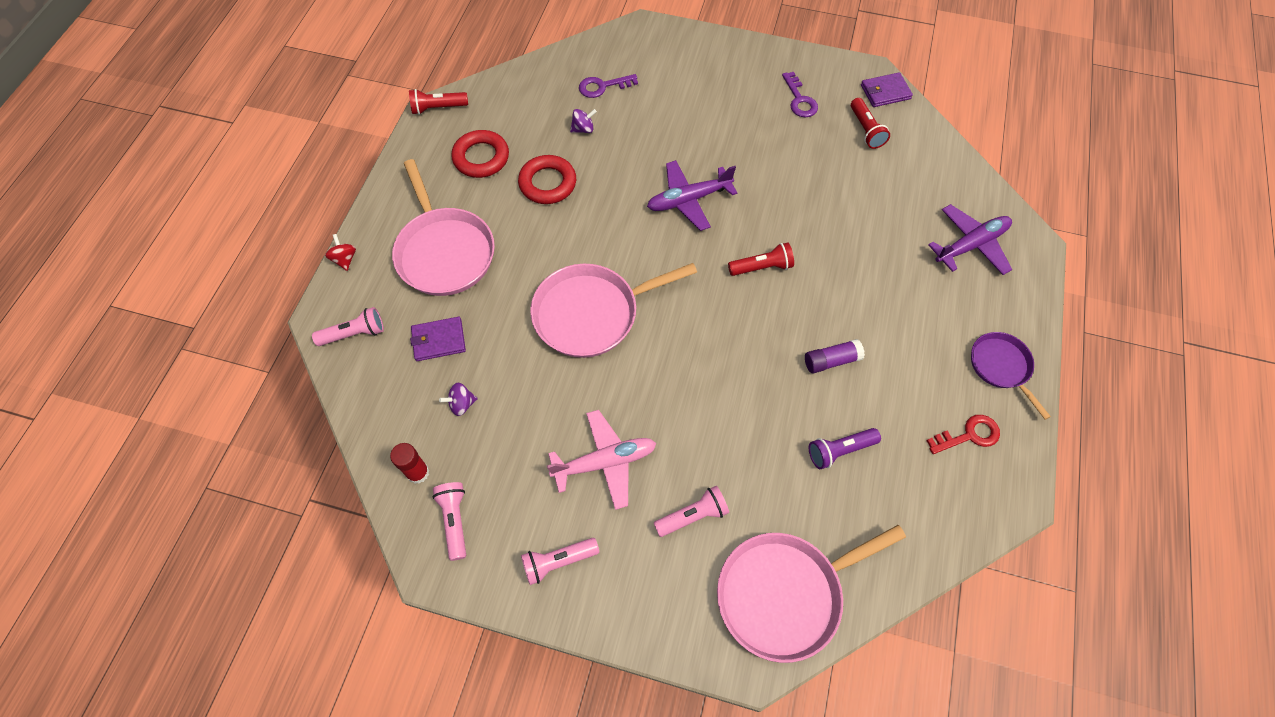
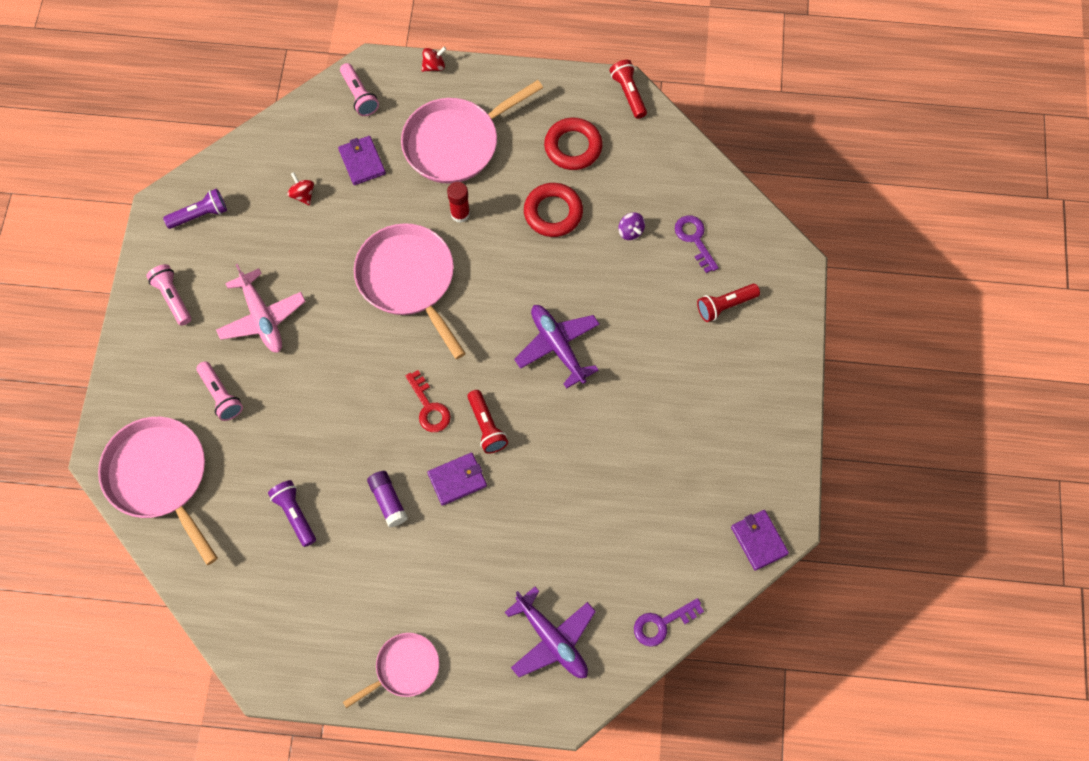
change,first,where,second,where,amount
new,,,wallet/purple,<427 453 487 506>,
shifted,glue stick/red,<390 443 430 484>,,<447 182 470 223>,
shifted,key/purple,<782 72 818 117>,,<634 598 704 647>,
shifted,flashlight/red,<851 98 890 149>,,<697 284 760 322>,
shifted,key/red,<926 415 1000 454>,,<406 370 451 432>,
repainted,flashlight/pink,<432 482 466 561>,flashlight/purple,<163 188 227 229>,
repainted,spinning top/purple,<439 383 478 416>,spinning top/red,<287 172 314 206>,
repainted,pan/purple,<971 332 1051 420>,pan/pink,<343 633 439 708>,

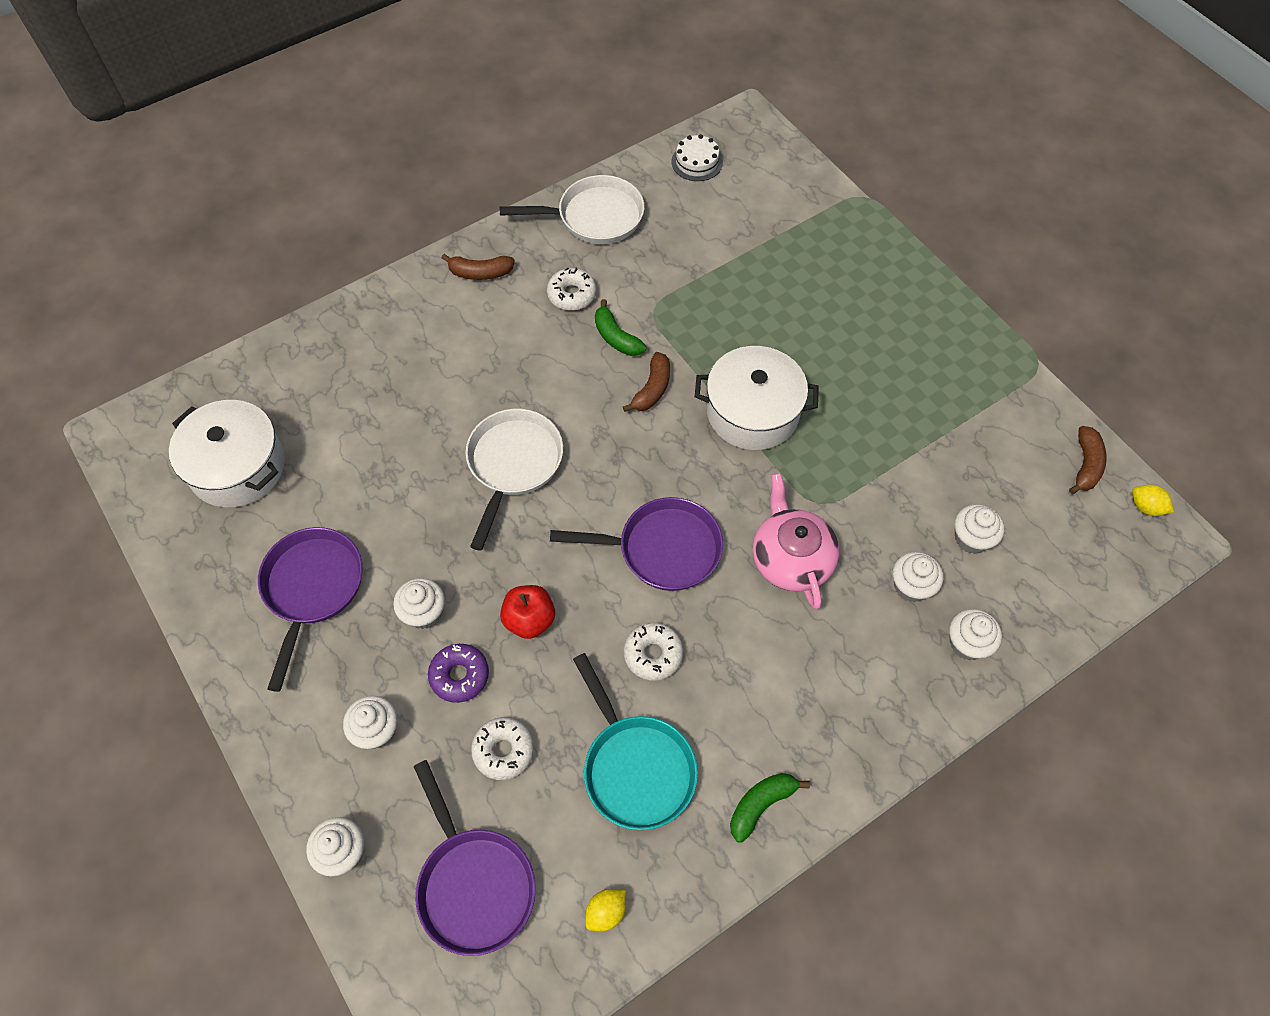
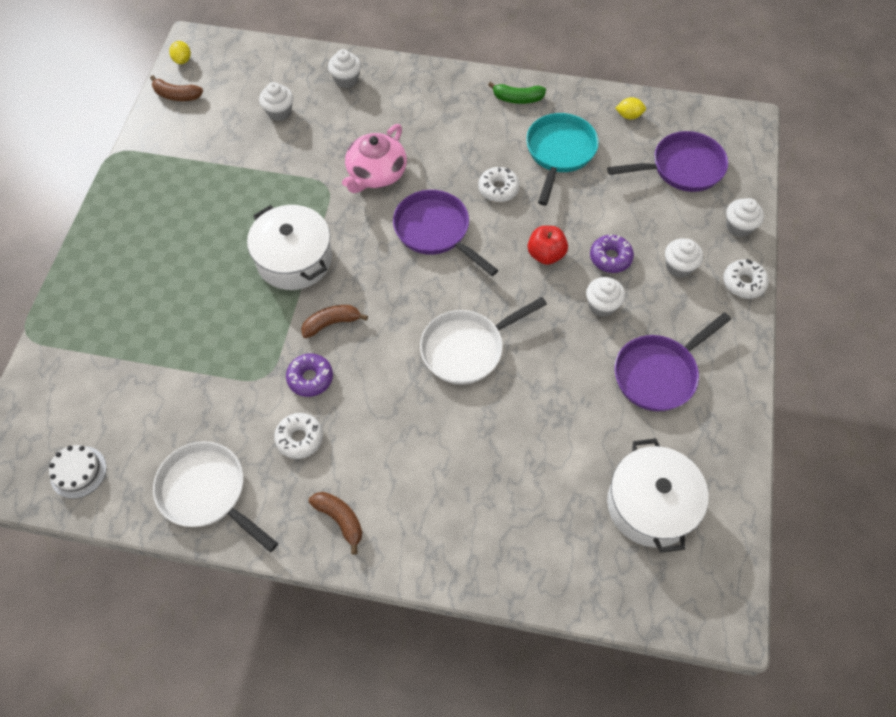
change,first,where,second,where,amount
gone,cupcake/white,<893 552 943 602>,,,
shifted,donut/white,<471 717 534 780>,,<723 259 769 299>,
swapped,banana/green,<595 299 646 356>,donut/purple,<286 353 333 397>,
rotated,pan/purple,<414 760 535 956>,,<607 131 728 192>,60 degrees clockwise
rotated,banana/brown,<1069 426 1107 494>,,<150 75 203 101>,135 degrees counterclockwise

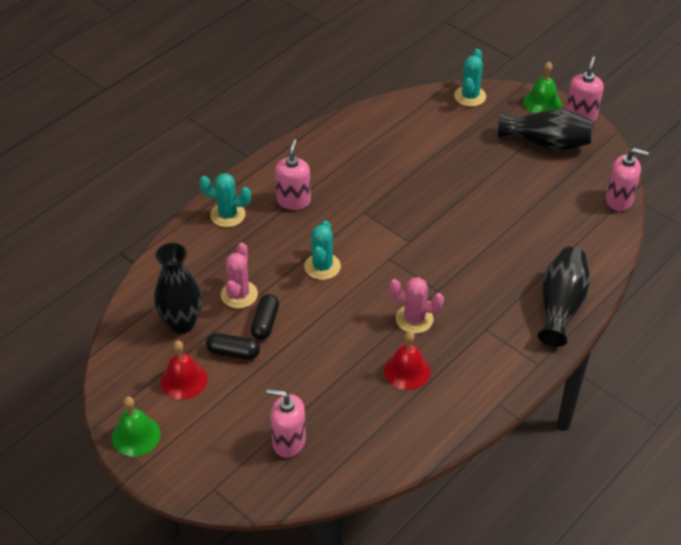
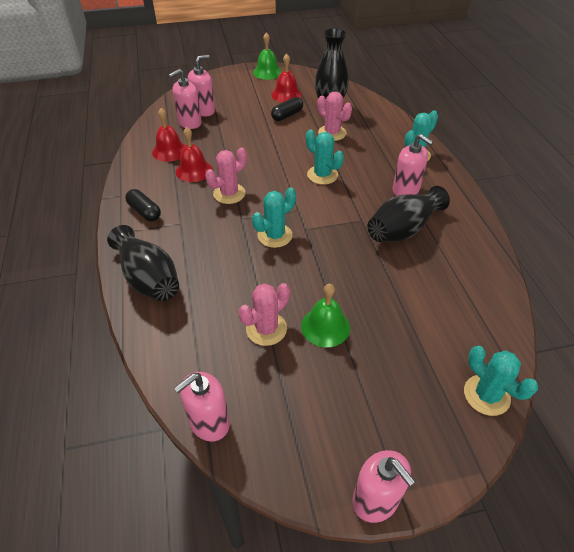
change,first,where,second,where,amount
new,,,bell/red,<152 108 186 162>,
new,,,soap dispenser/pink,<169 69 202 129>,
new,,,cactus/pink,<239 283 290 346>,
new,,,cactus/turquoise,<252 187 296 248>,
shifted,capsule/black,<251 294 279 340>,,<125 189 161 221>,
shifted,vase/black,<498 109 594 151>,,<367 186 450 242>,
shifted,bell/green,<523 62 562 113>,,<301 284 350 347>,

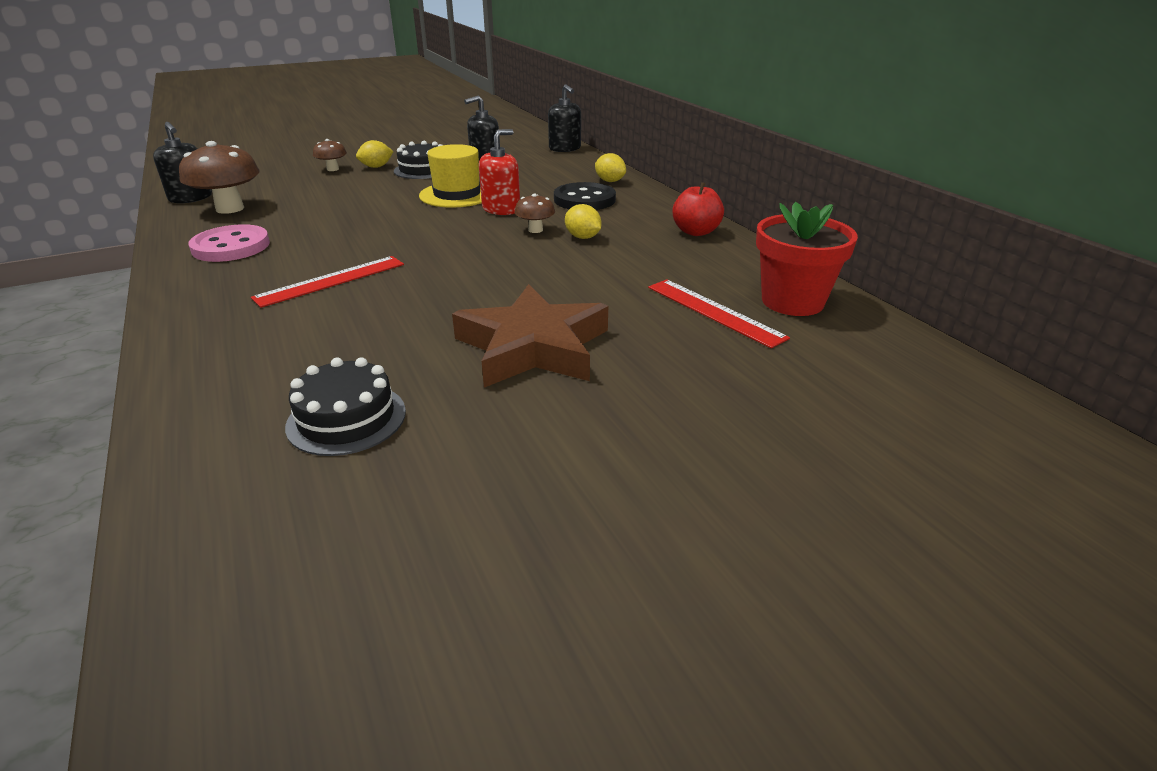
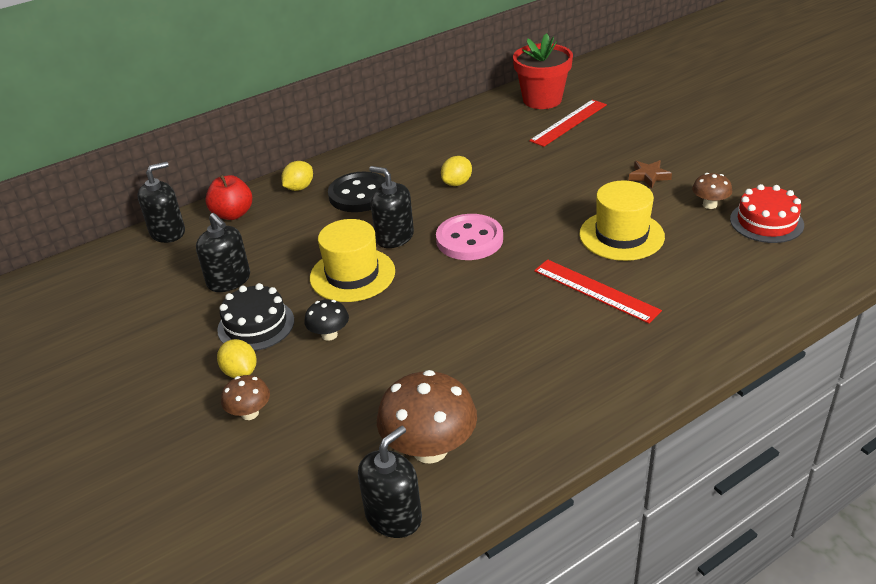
change,first,where,second,where,amount
new,,,mushroom/black,<304 299 349 341>,
new,,,hat/yellow,<579 180 665 261>,
shifted,button/pink,<188 224 270 262>,,<436 214 503 260>,
shifted,mushroom/brown,<514 194 555 233>,,<692 173 732 209>,
shifted,apple/red,<672 182 724 236>,,<205 175 252 220>,
repainted,cake/black,<285 357 406 456>,cake/red,<730 184 804 243>,
repainted,soap dispenser/red,<479 129 520 215>,soap dispenser/black,<369 166 414 248>,
scaled,star/brown,<452 284 608 388>,,<629 160 672 188>,x0.41

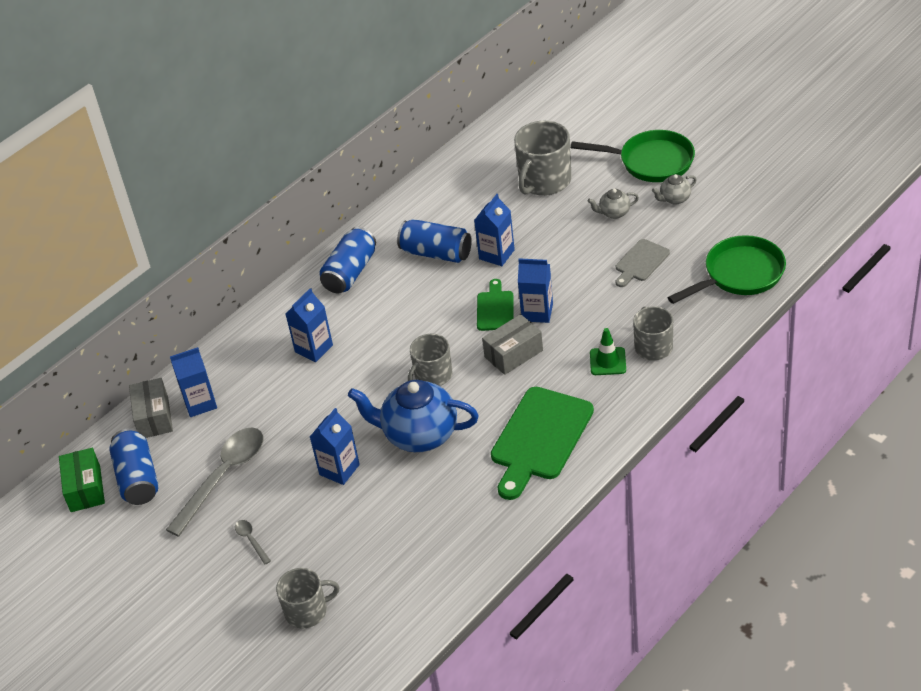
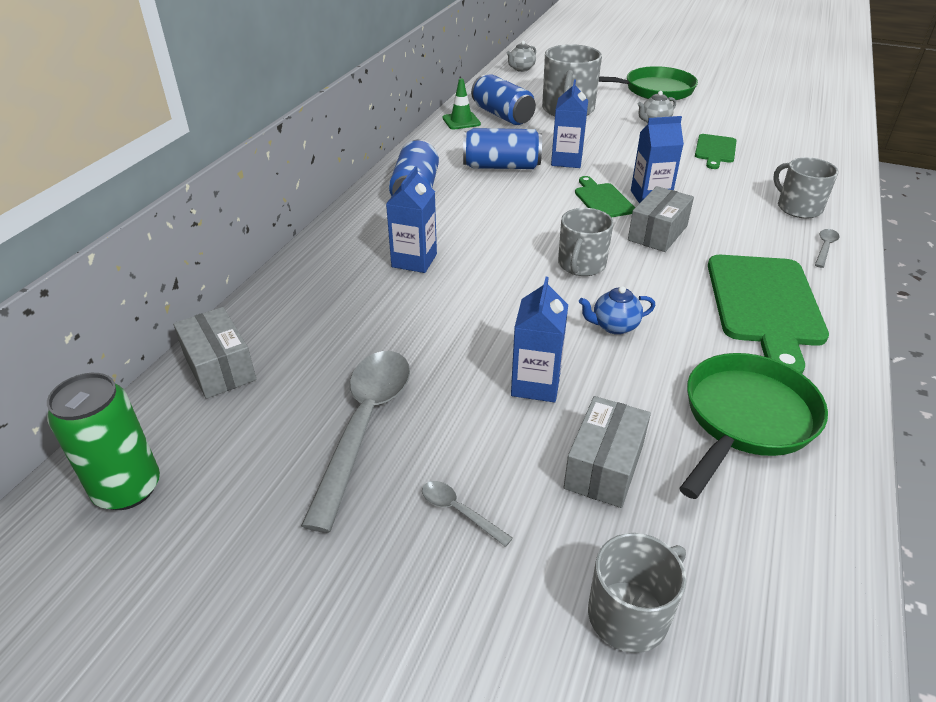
change,first,where,second,where,amount
gone,carton/blue,<170 347 217 417>,,,
new,,,box/grey,<564 396 651 508>,
new,,,spoon/grey,<815 229 839 268>,
shifted,can/blue,<109 428 159 505>,,<471 74 536 125>,
shifted,traffic cone/green,<590 328 626 375>,,<443 78 481 130>,
shifted,teapot/grey,<652 174 697 205>,,<507 41 536 72>,
shifted,pan/green,<668 235 786 304>,,<679 353 828 499>,
swapped,box/green,<59 448 105 512>,can/green,<47 373 160 510>,
repainted,cutting board/grey,<616 239 670 287>,cutting board/green,<695 134 737 169>,
scaled,teapot/blue,<348 380 479 452>,,<579 286 655 335>,x0.46

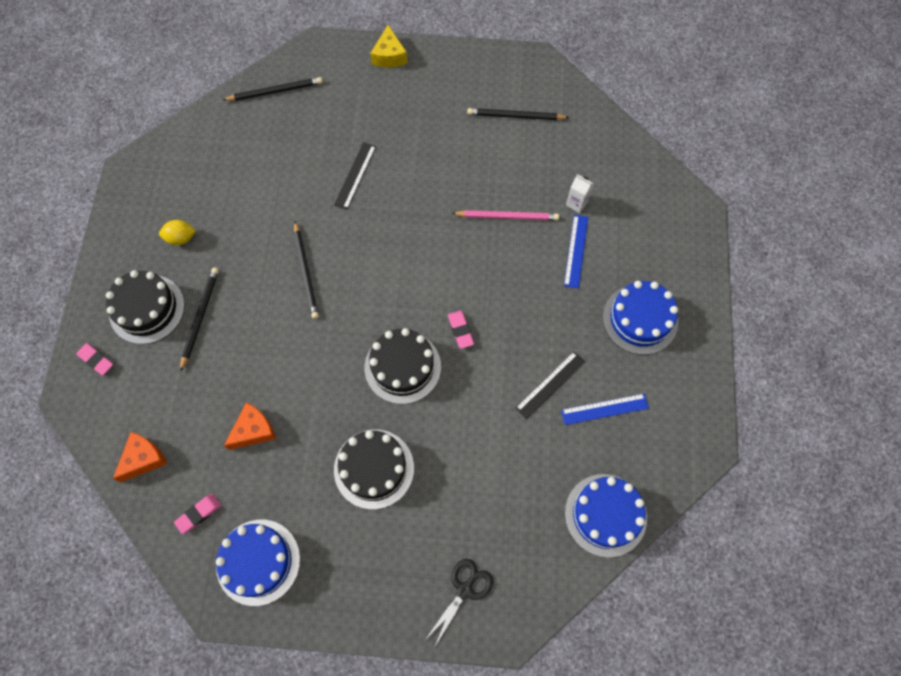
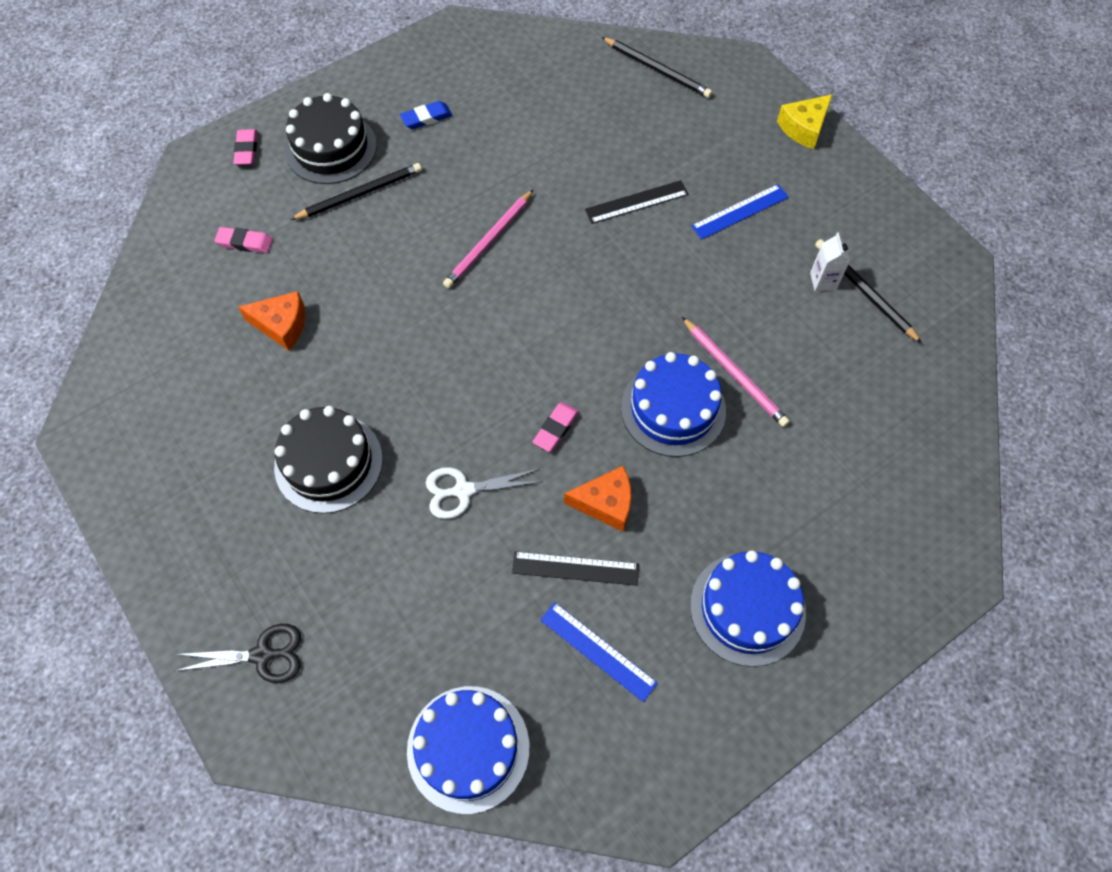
change,first,where,second,where,amount
gone,cake/black,<365 328 441 404>,,,
new,,,scissors/white,<426 467 543 519>,
shifted,cheese/orange,<113 432 167 482>,,<564 466 631 532>,
shifted,eraser/pink,<174 494 221 534>,,<215 227 273 253>,
shifted,cake/blue,<216 520 300 606>,,<621 352 726 457>,
shifted,ruler/blue,<564 215 588 289>,,<691 184 789 240>,
shifted,carton/white,<566 174 594 213>,,<810 232 850 291>,
swapped,lemon/yellow,<159 220 196 245>,eraser/blue,<400 101 452 129>,
repainted,pencil/black,<294 222 319 319>,pencil/pink,<443 189 534 288>,

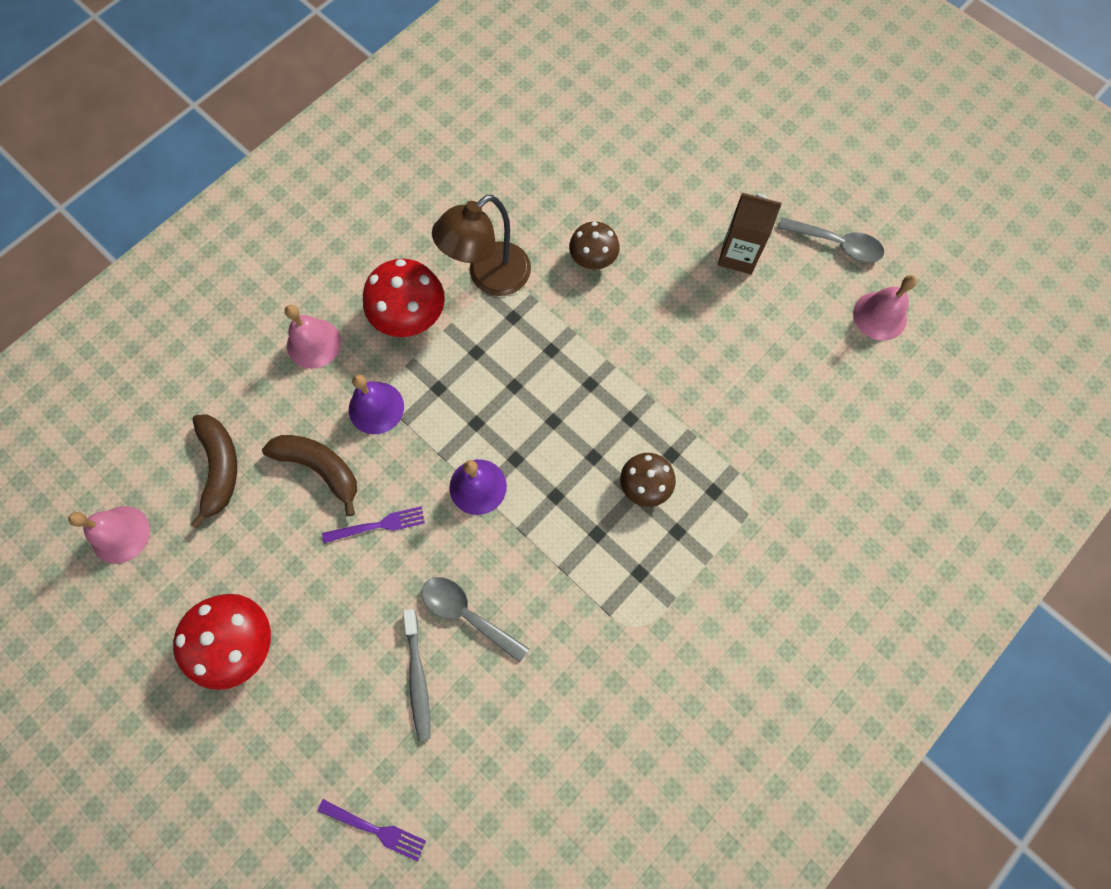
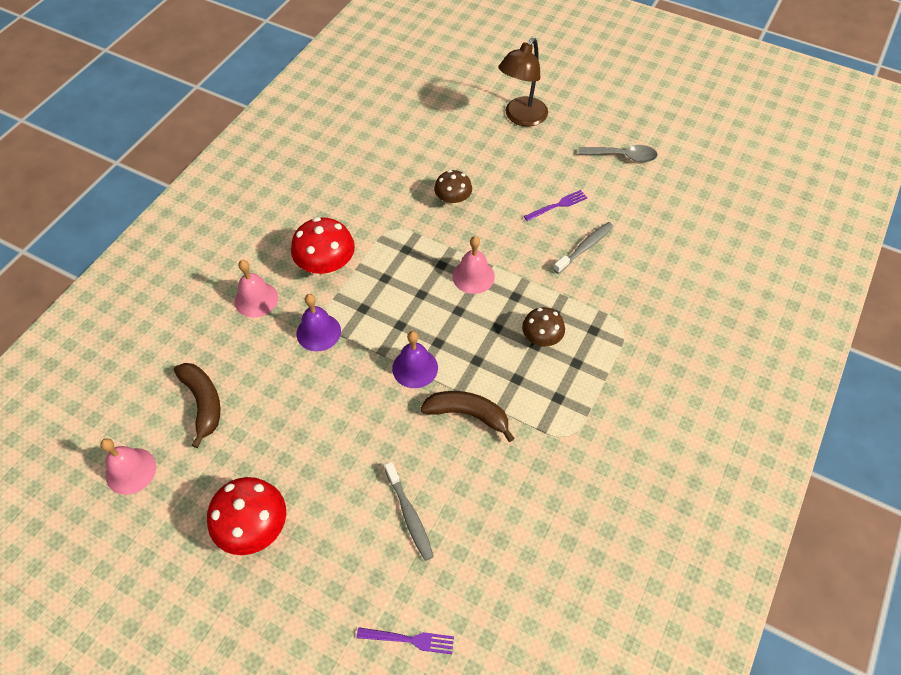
change,first,where,second,where,amount
gone,spoon/grey,<422 577 529 663>,,,
gone,carton/brown,<718 193 782 274>,,,
new,,,toothbrush/grey,<553 222 614 274>,
shifted,banana/brown,<262 435 357 516>,,<420 391 515 442>,
shifted,fork/purple,<322 506 425 543>,,<524 190 587 221>,
shifted,lamp/brown,<432 195 531 296>,,<499 38 548 127>,
shifted,bell/pink,<853 275 917 341>,,<452 236 495 294>,

